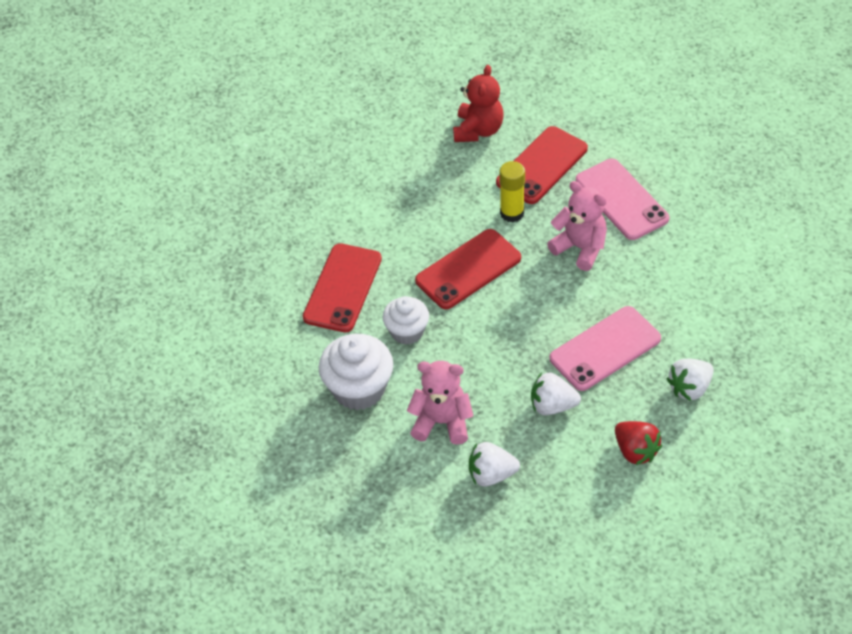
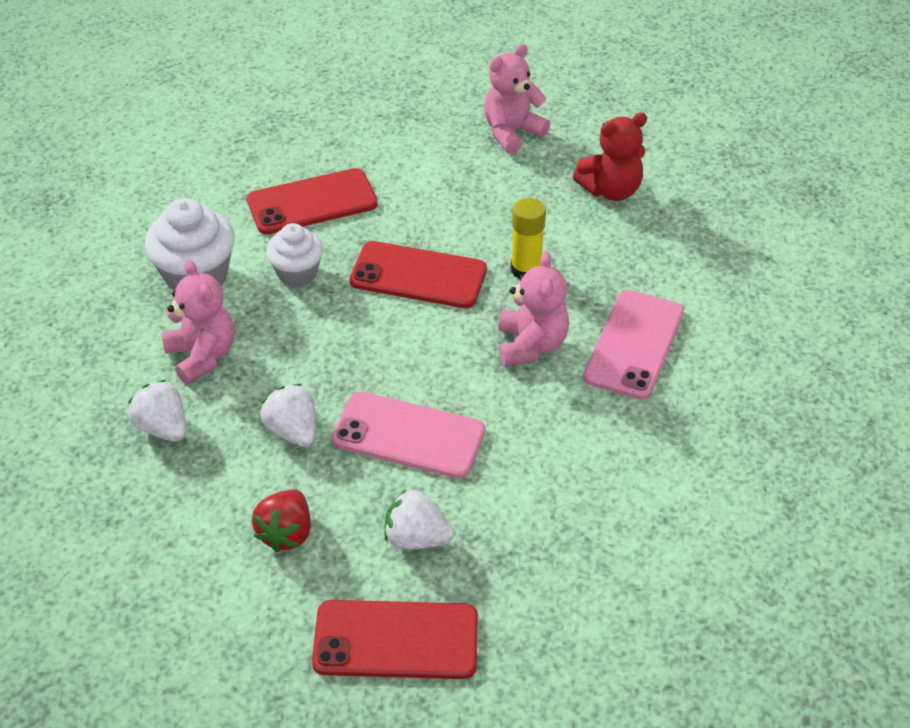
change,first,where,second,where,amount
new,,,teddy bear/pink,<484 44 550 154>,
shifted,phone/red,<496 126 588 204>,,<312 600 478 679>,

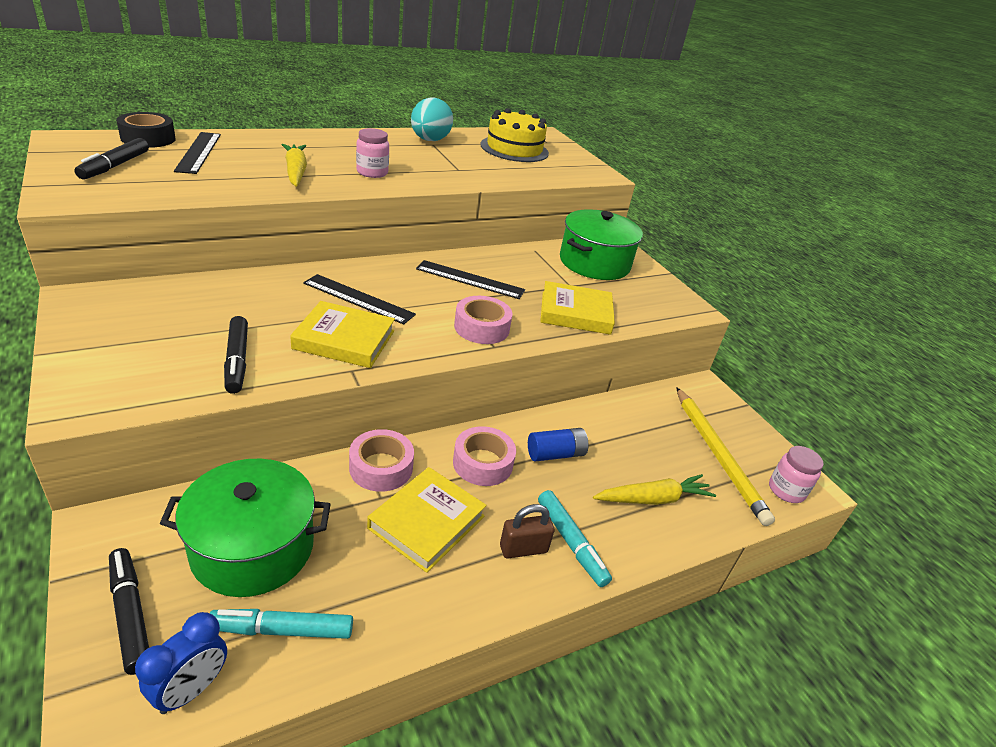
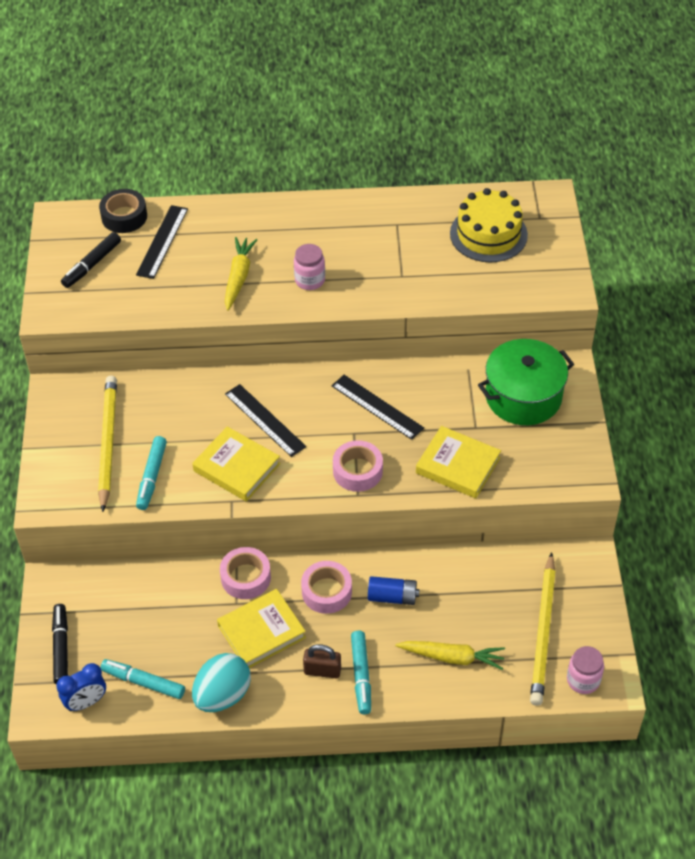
change,first,where,second,where,amount
gone,pot/green,<160 459 331 597>,,,
new,,,pencil/yellow,<98 376 117 512>,
shifted,egg/turquoise,<411 97 453 141>,,<192 653 251 712>,
repainted,marker/black,<224 316 248 394>,marker/turquoise,<136 436 167 510>,

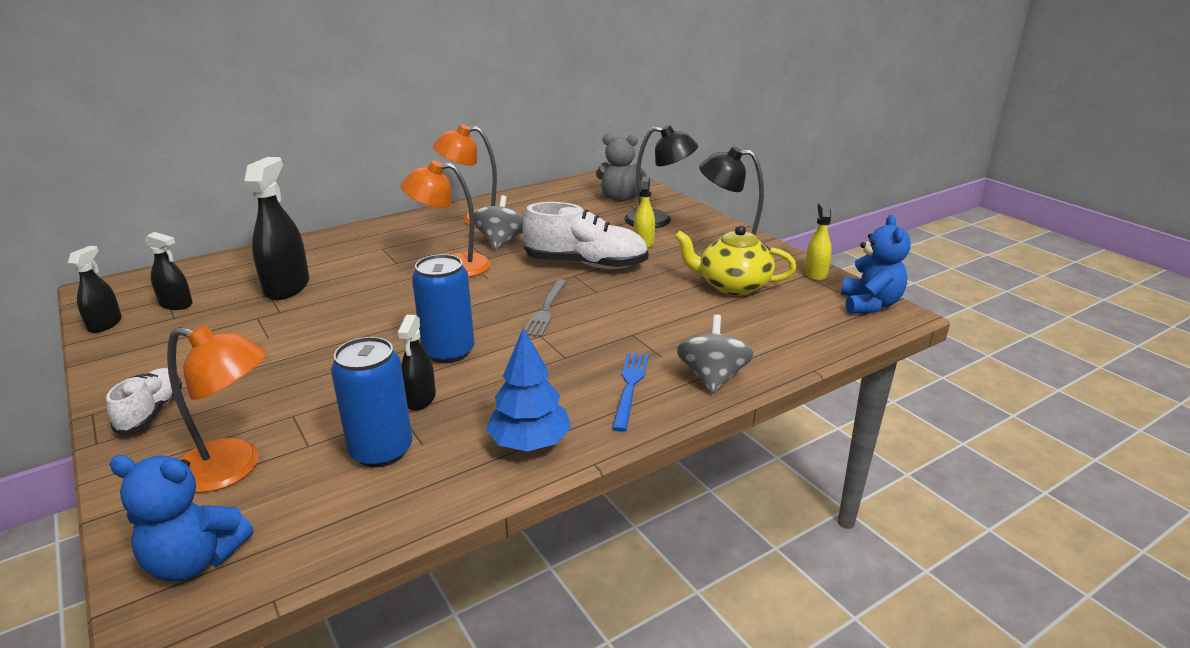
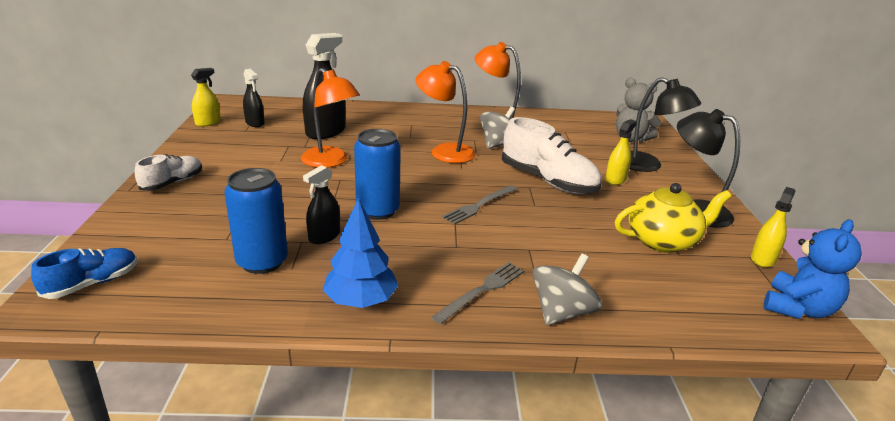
change,first,where,second,where,amount
shifted,lamp/orange,<167 325 266 493>,,<301 68 360 168>,
swapped,teddy bear/blue,<109 455 253 582>,shoe/blue,<31 248 137 299>,
repainted,spray bottle/black,<68 246 122 333>,spray bottle/yellow,<191 68 221 127>,
repainted,fork/blue,<612 353 649 432>,fork/grey,<432 262 525 324>,
rotated,teapot/yellow,<674 225 796 296>,,<615 183 731 253>,120 degrees clockwise

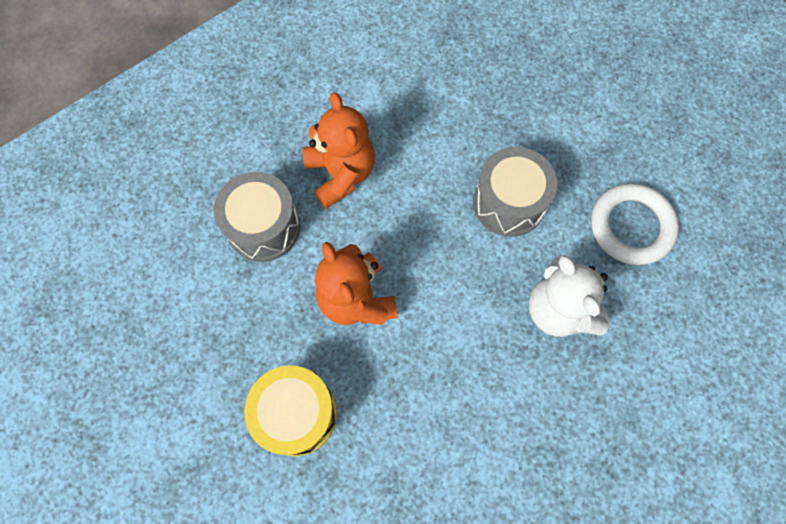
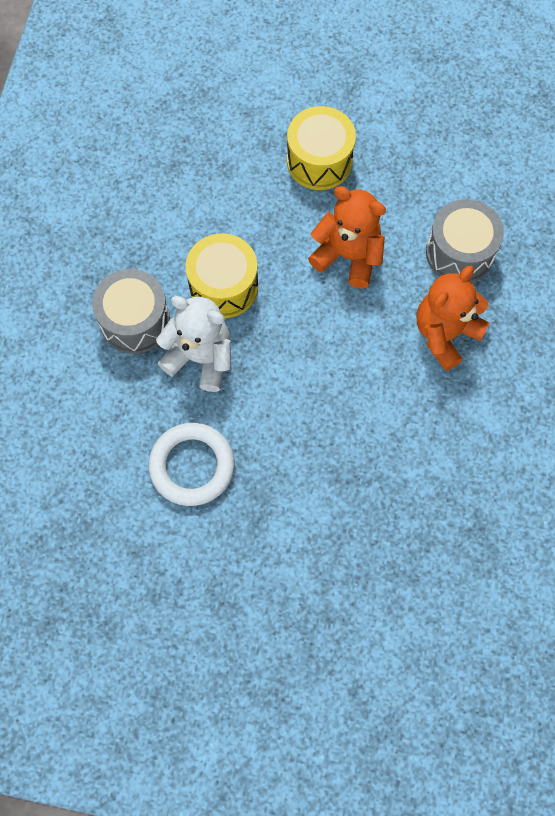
change,first,where,second,where,amount
new,,,drum/yellow,<186 233 258 318>,
shifted,drum/grey,<473 147 557 237>,,<92 269 170 354>,
rotated,teddy bear/orange,<303 92 375 209>,,<417 266 490 371>,105 degrees clockwise

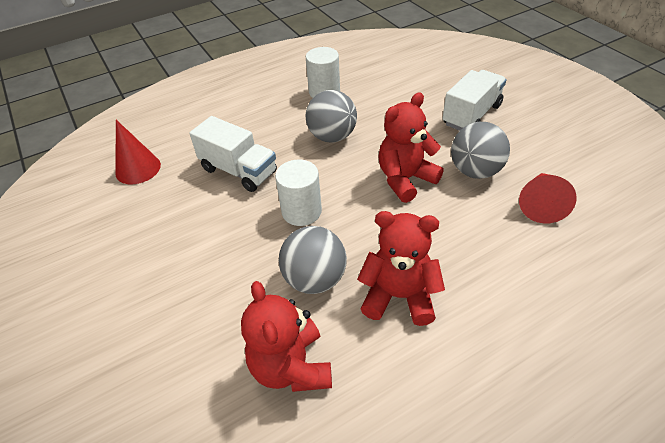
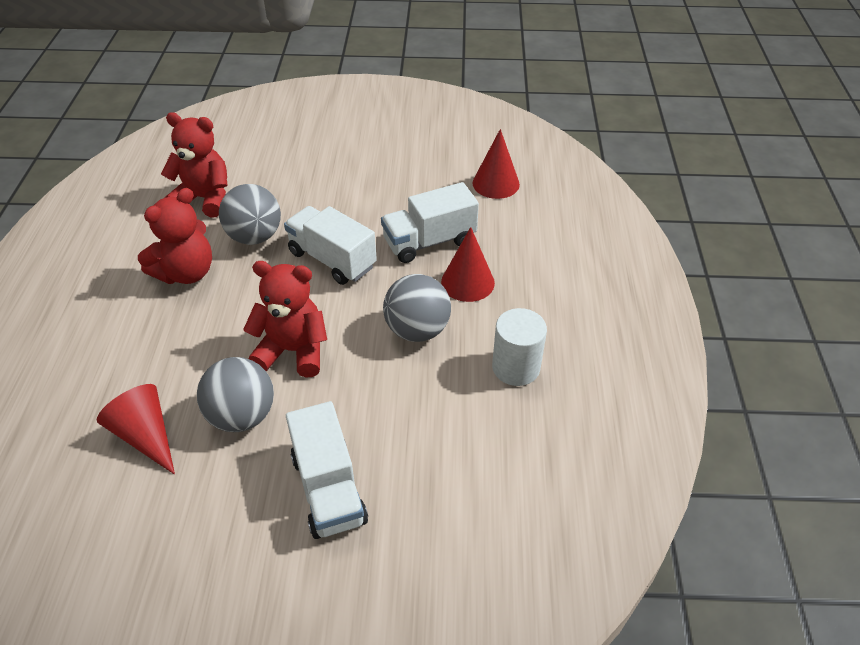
change,first,where,second,where,amount
new,,,cone/red,<441 227 495 302>,
swapped,cylinder/white,<275 159 322 226>,truck/white,<284 206 377 285>,
rotated,teddy bear/red,<378 93 444 203>,,<243 261 327 378>,75 degrees counterclockwise

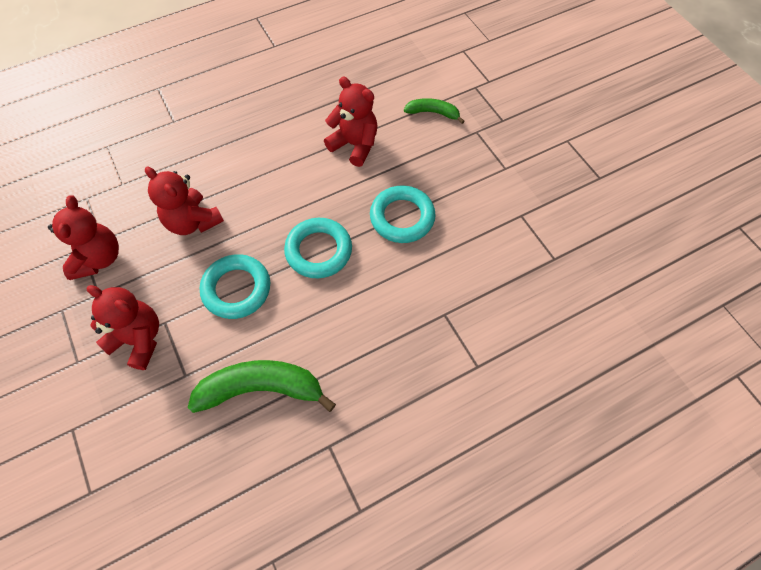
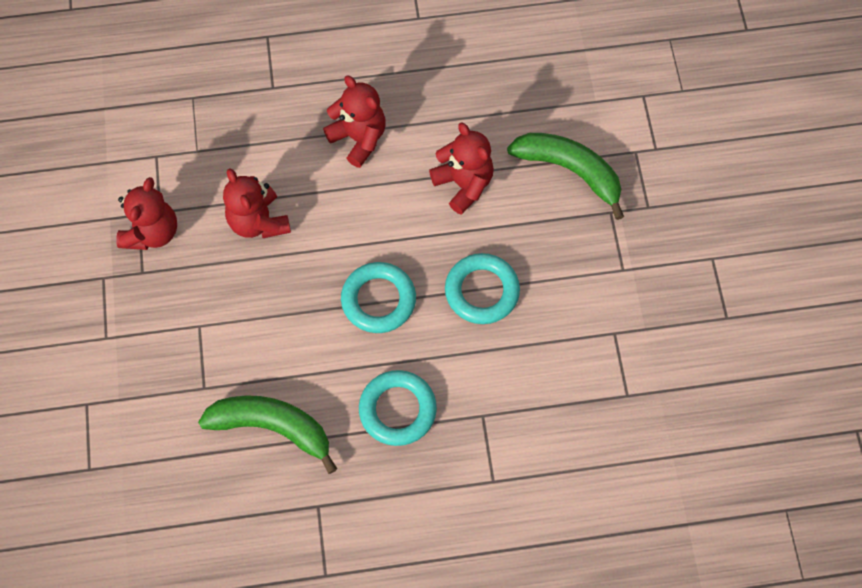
change,first,where,second,where,amount
shifted,teddy bear/red,<86 285 159 370>,,<323 75 386 168>,
shifted,ring/turquoise,<200 254 270 319>,,<359 370 437 446>,
scaled,banana/green,<404 98 465 124>,,<507 133 624 220>,x1.80

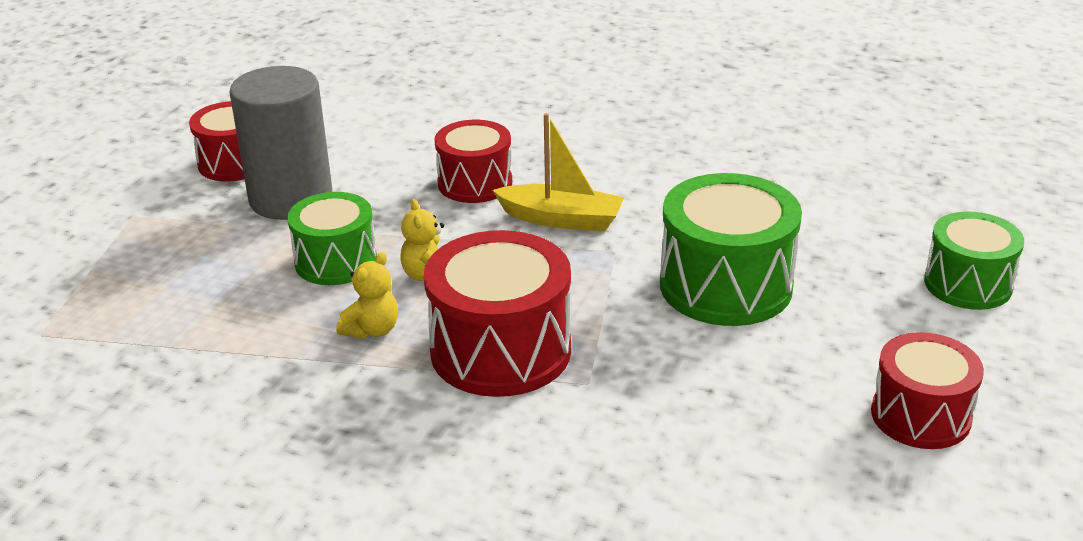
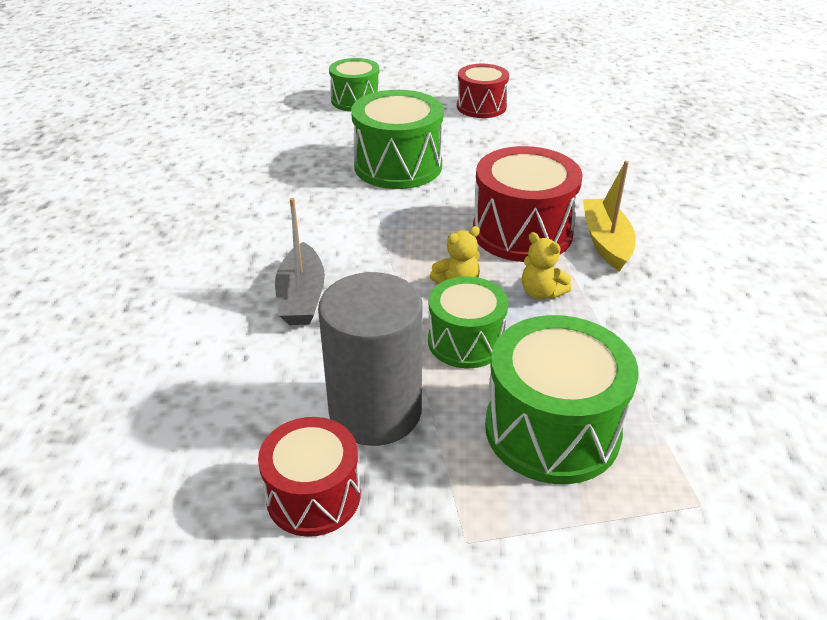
change,first,where,second,where,amount
new,,,drum/green,<485 315 638 484>,
shifted,boat/yellow,<492 113 624 231>,,<583 161 636 272>,
swapped,drum/red,<434 120 512 203>,boat/grey,<275 198 325 325>,
rotated,teddy bear/yellow,<336 252 398 339>,,<522 232 571 299>,150 degrees counterclockwise

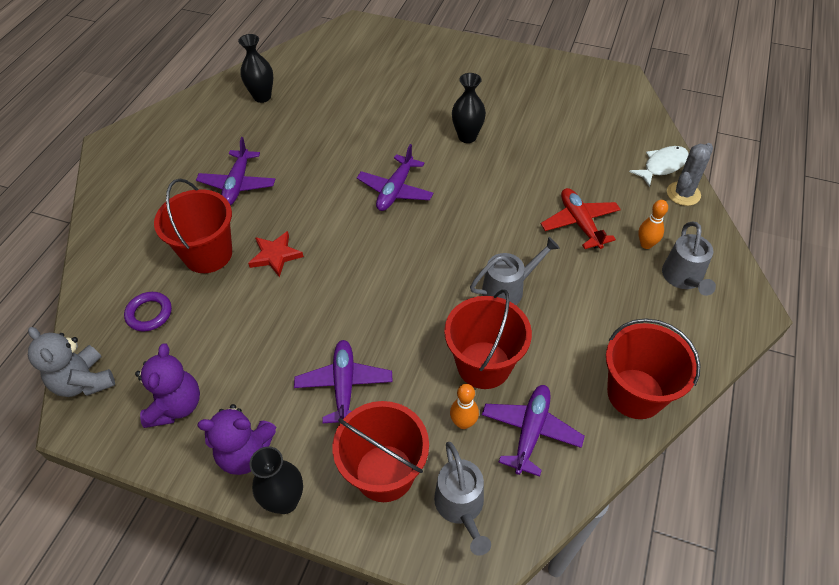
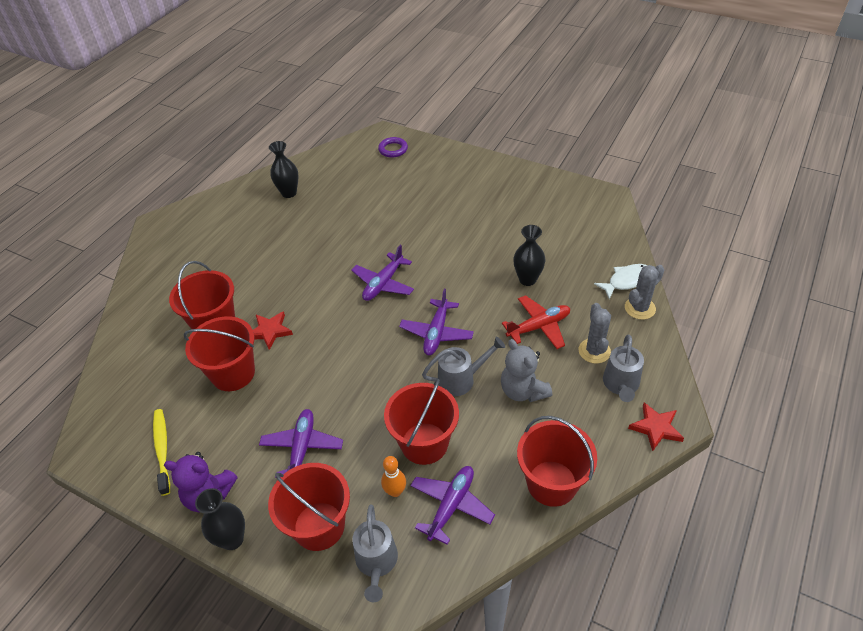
change,first,where,second,where,amount
new,,,bucket/red,<184 316 255 391>,
new,,,star/red,<628 403 684 451>,
shifted,teddy bear/grey,<28 327 115 397>,,<501 339 552 402>,
shifted,ring/purple,<124 292 172 332>,,<378 137 408 158>,
shifted,plane/purple,<196 137 275 205>,,<399 289 474 355>,
shifted,vase/black,<452 73 486 143>,,<513 225 545 286>,
swapped,teddy bear/purple,<135 344 200 428>,toothbrush/yellow,<153 409 170 496>,
swapped,bowling pin/orange,<638 200 668 249>,cactus/grey,<578 303 611 364>,
rotated,plane/red,<541 188 621 249>,,<502 295 570 349>,75 degrees clockwise

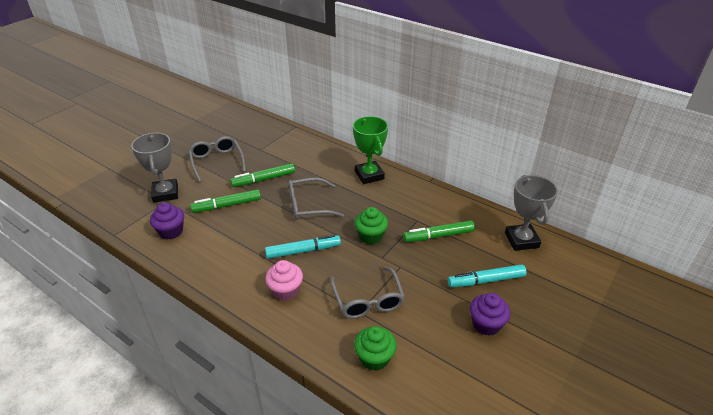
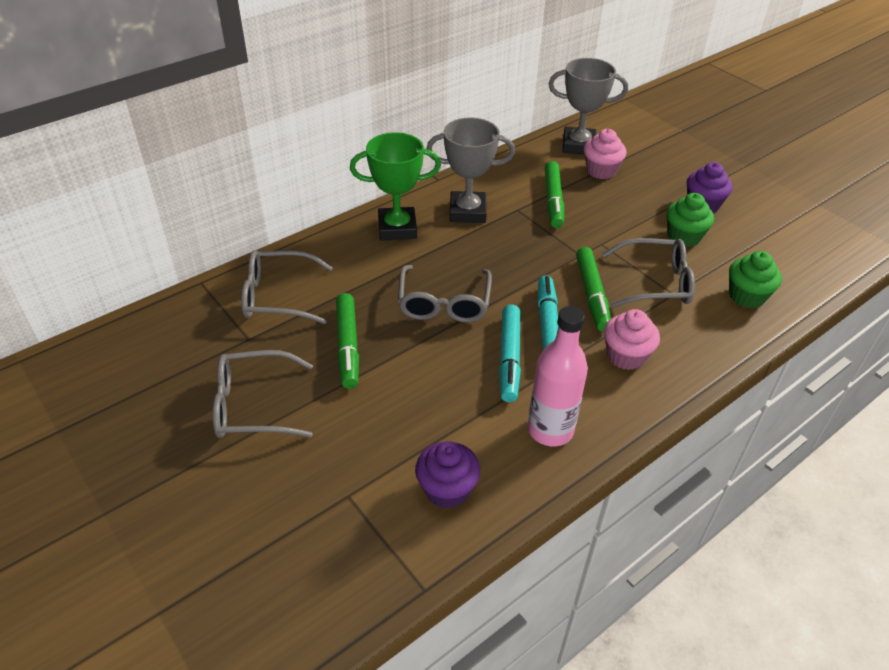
change,first,where,second,where,amount
new,,,glasses/grey,<241 250 333 324>,
new,,,bottle/pink,<528 306 588 446>,
new,,,cupcake/pink,<584 129 627 179>,
shifted,trophy/grey,<131 133 178 203>,,<427 118 515 223>,
shifted,marker/green,<190 189 261 213>,,<576 247 611 332>,
shifted,cupcake/green,<355 207 388 244>,,<666 193 714 247>,
shifted,marker/turquoise,<448 264 527 287>,,<499 304 521 402>,

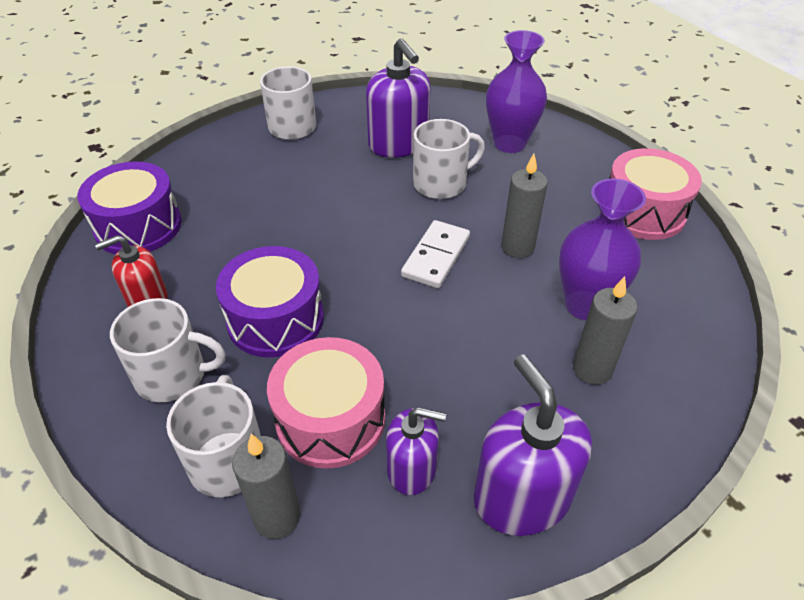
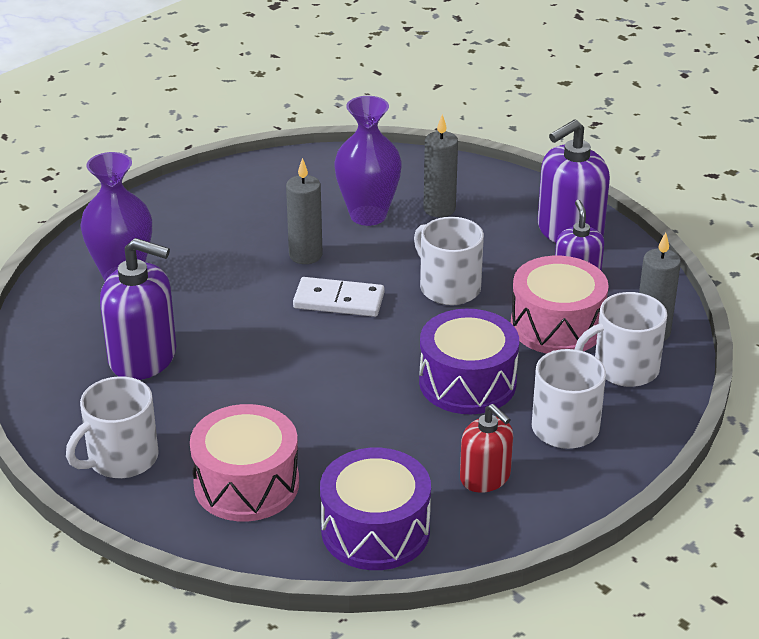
change,first,where,second,where,amount
shifted,mug/white,<413 119 485 199>,,<414 217 484 305>,
shifted,drum/pink,<609 148 702 240>,,<190 404 299 521>,
rotated,soap dispenser/purple,<366 38 431 158>,,<100 238 176 380>,60 degrees clockwise

